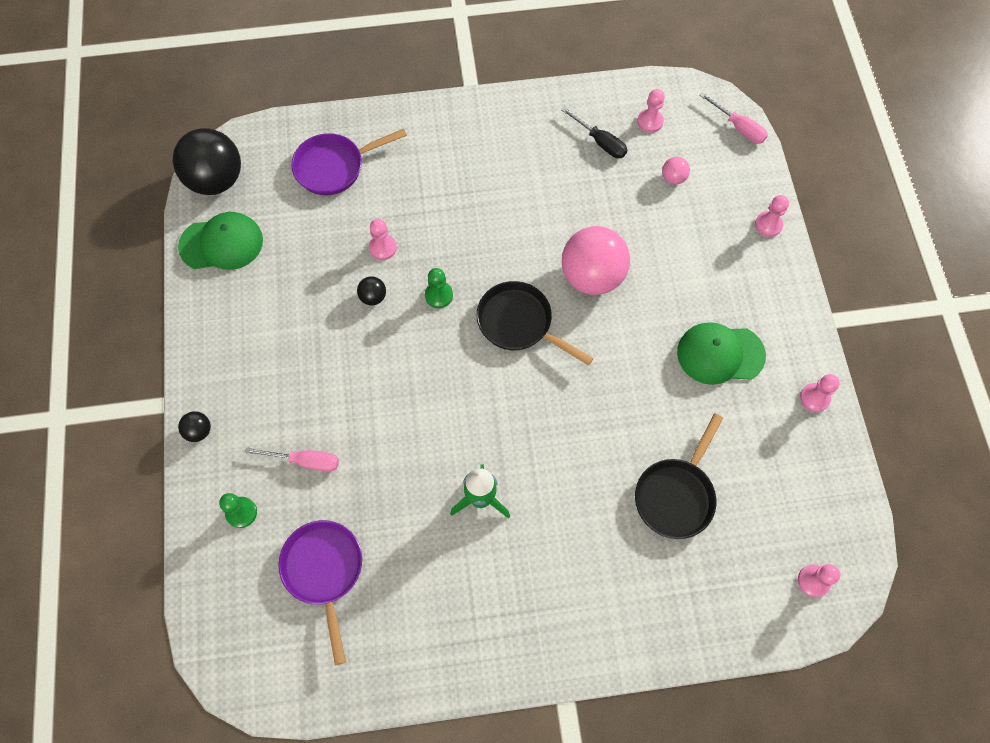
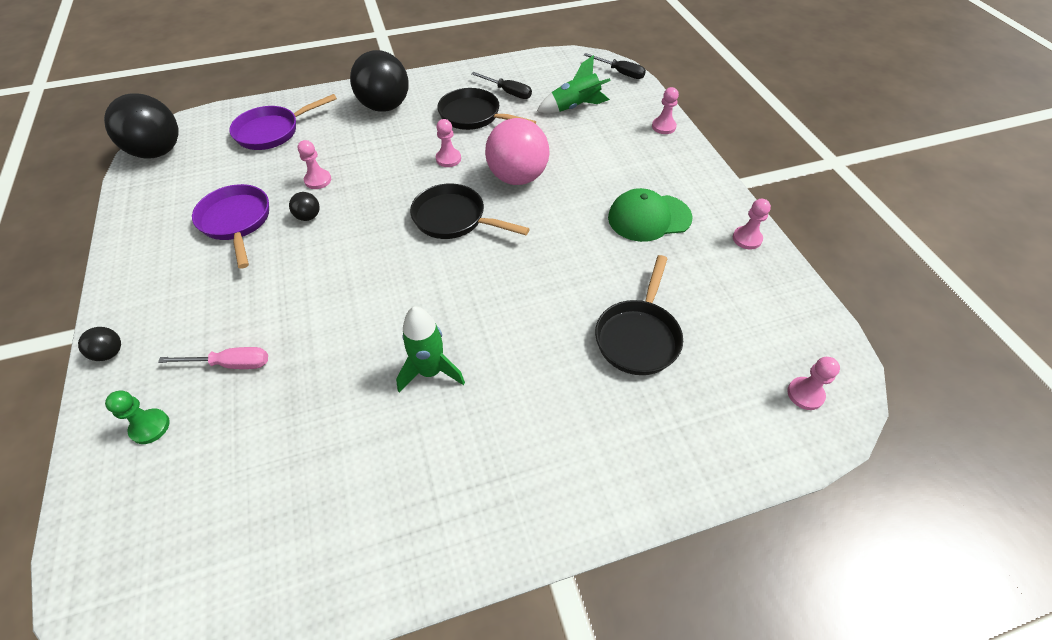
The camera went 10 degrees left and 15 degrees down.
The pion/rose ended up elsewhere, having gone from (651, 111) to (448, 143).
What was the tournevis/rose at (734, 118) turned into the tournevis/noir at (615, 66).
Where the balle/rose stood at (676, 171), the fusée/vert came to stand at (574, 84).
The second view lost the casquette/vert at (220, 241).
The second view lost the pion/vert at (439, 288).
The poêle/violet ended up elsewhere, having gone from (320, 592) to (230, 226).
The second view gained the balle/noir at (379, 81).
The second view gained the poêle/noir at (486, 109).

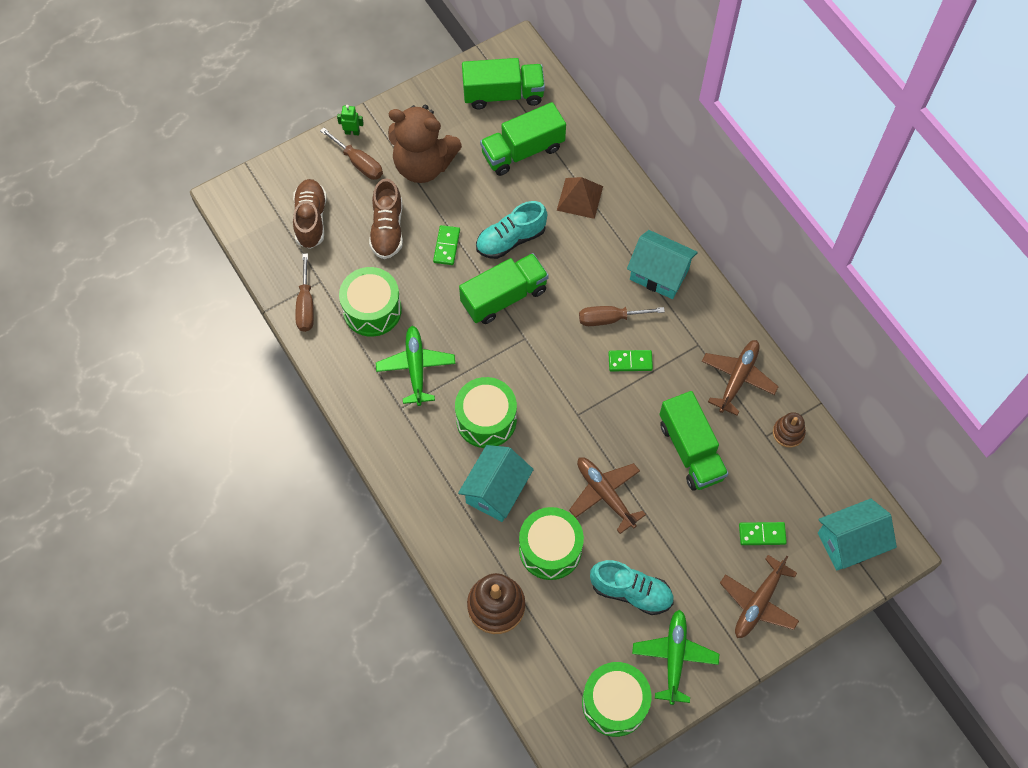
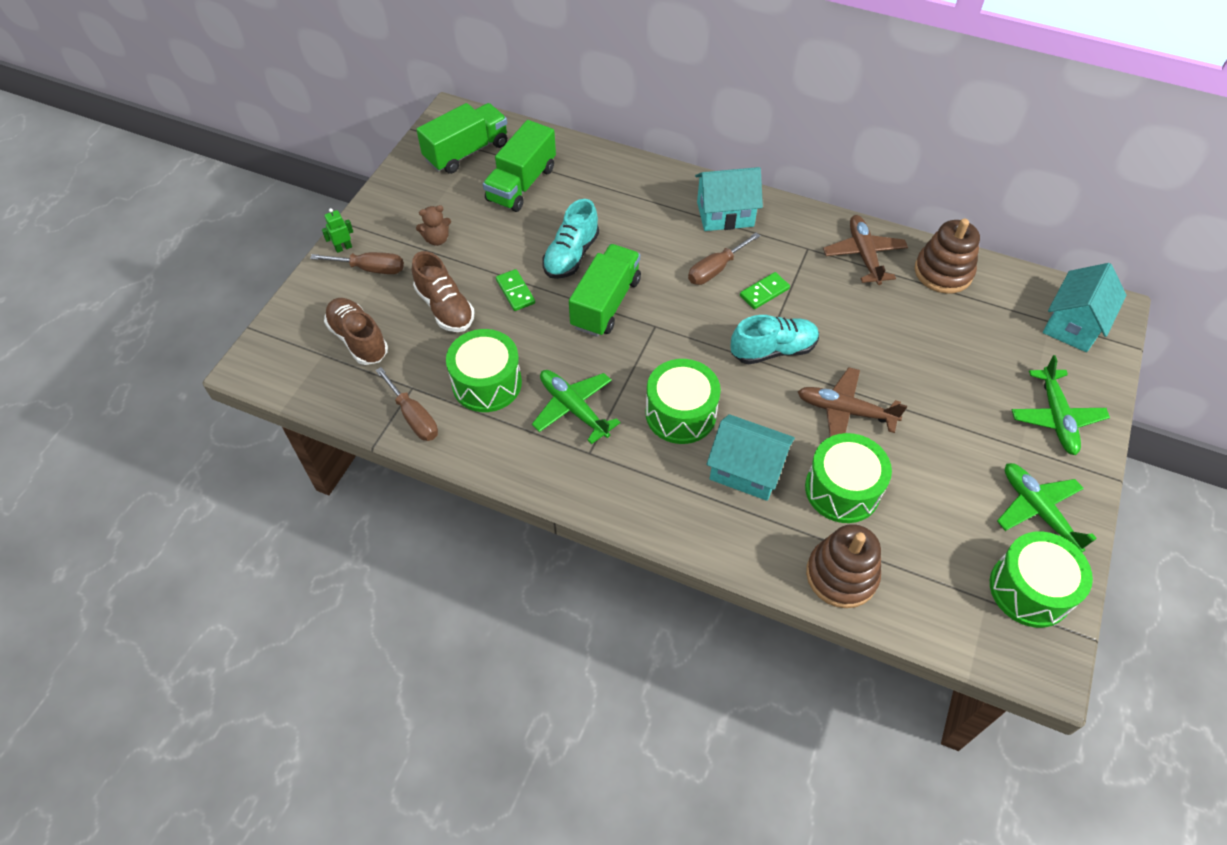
The camera went 35 degrees left and 10 degrees down.
The size of the ours en peluche/marron at (425, 144) changed by a factor of 0.42.
The second view lost the pyramide/marron at (580, 198).
The second view lost the camion/vert at (694, 441).
The size of the jouet à empiler/marron at (789, 430) changed by a factor of 1.73.
The maison/turquoise at (496, 483) ended up facing another way, 60 degrees counterclockwise from before.
The second view lost the domino/vert at (763, 533).
What was the avion/marron at (759, 596) turned into the avion/vert at (1061, 405).
The chaussure/turquoise ended up elsewhere, having gone from (632, 587) to (774, 340).

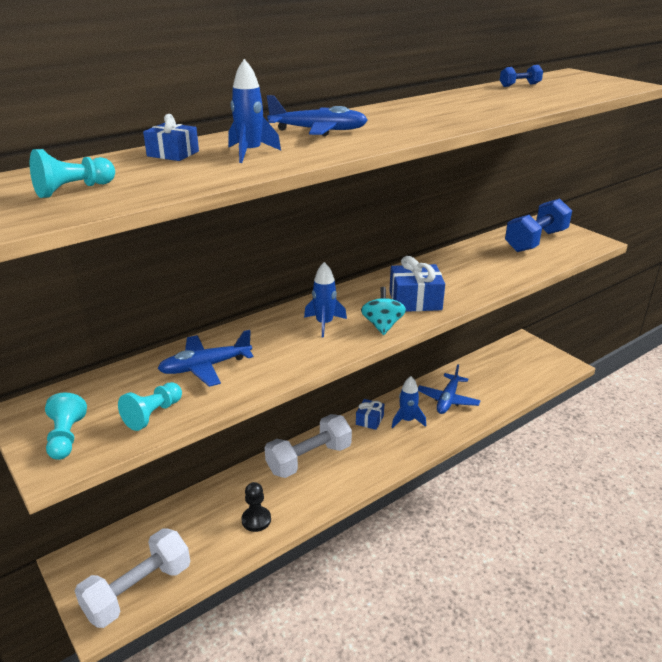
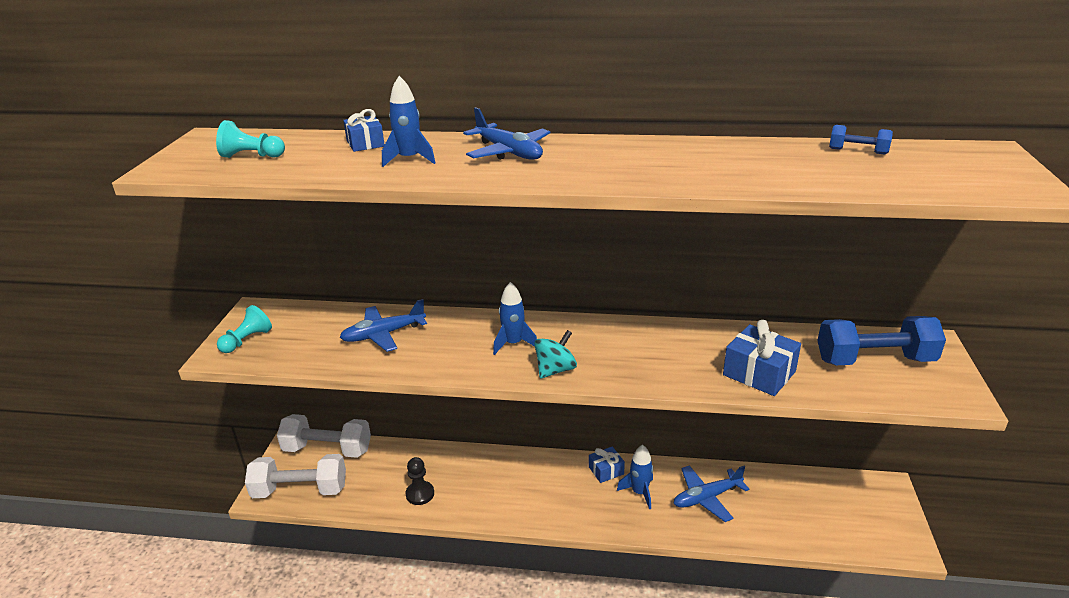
The camera went 45 degrees right and 0 degrees up.
The cadeau/bleu ended up elsewhere, having gone from (417, 284) to (762, 358).
The avion/bleu at (206, 358) ended up facing another way, 45 degrees counterclockwise from before.
The second view lost the pion/turquoise at (150, 406).
The haltère/blanc ended up elsewhere, having gone from (308, 446) to (324, 436).

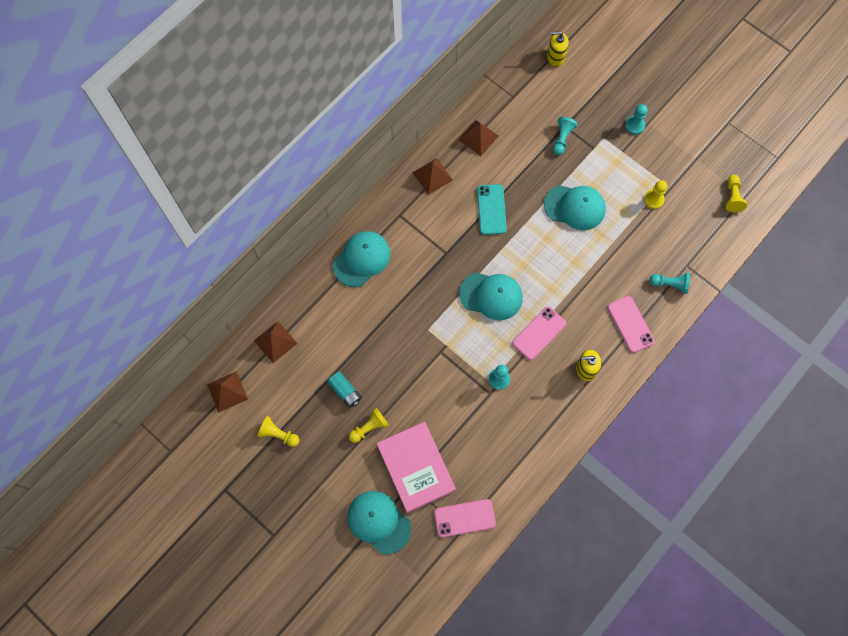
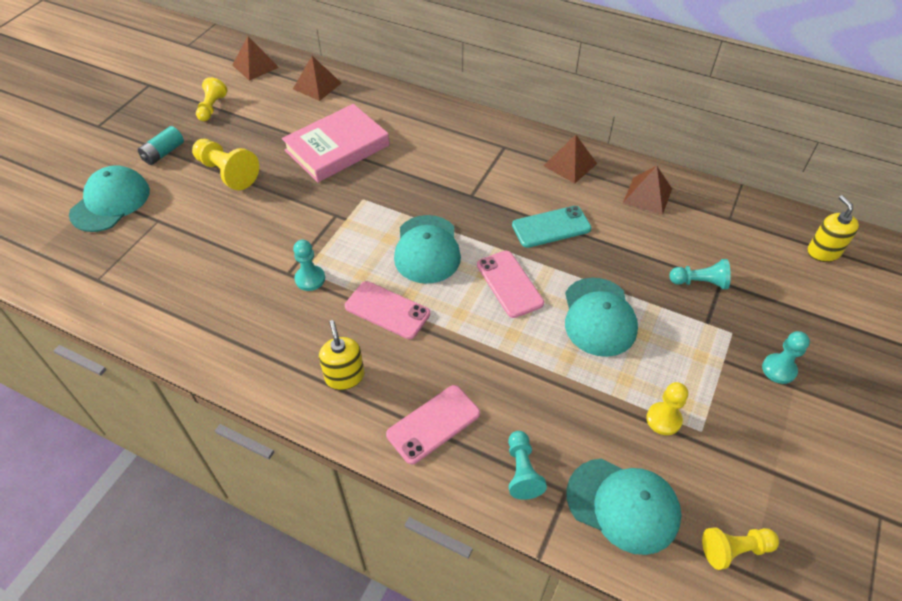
The camera went 75 degrees right and 20 degrees down.
The casquette/turquoise ended up elsewhere, having gone from (362, 259) to (623, 507).
The pile/turquoise ended up elsewhere, having gone from (345, 390) to (161, 145).
The size of the pion/jaune at (369, 425) changed by a factor of 1.53.
The livre/rose ended up elsewhere, having gone from (416, 467) to (335, 143).
The téléphone/rose ended up elsewhere, having gone from (465, 518) to (510, 284).

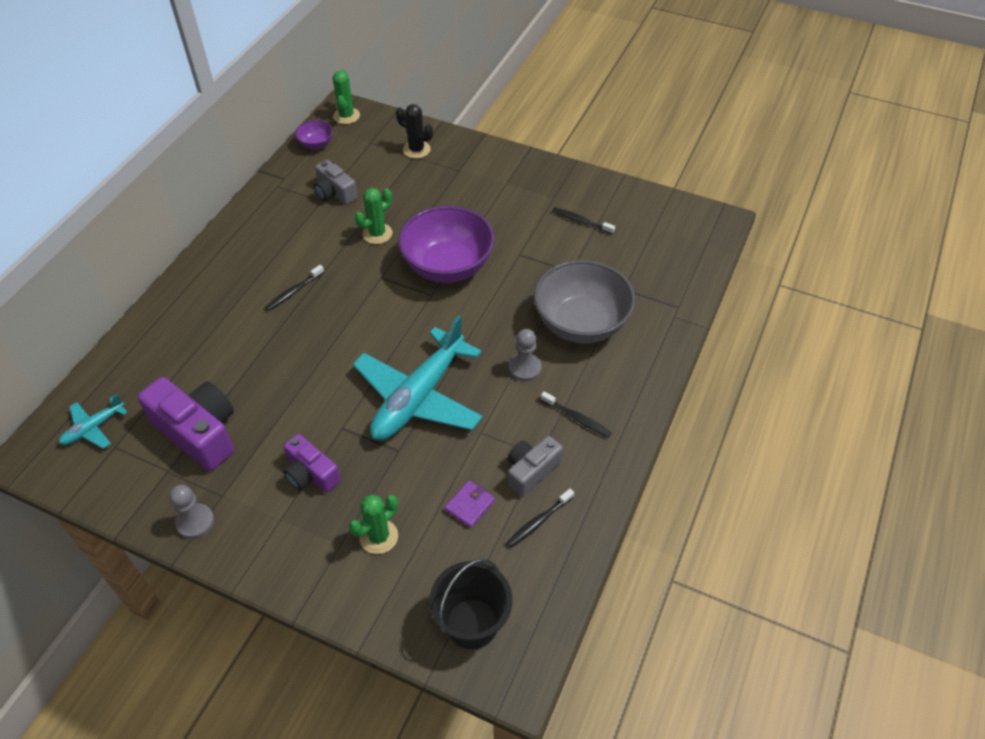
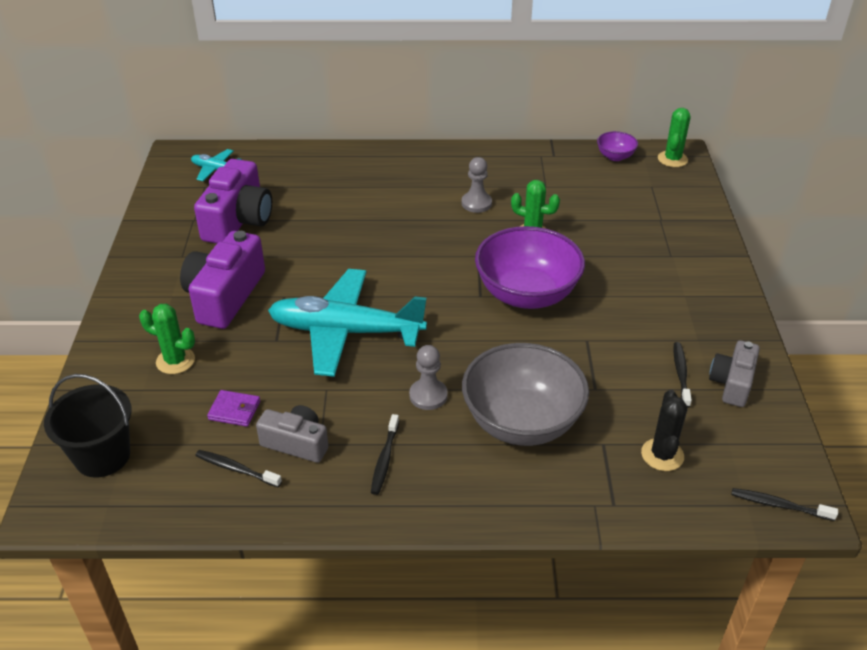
The camera went 65 degrees right and 10 degrees down.
The cactus/vert at (346, 97) ended up facing another way, 45 degrees counterclockwise from before.
The cactus/noir ended up elsewhere, having gone from (414, 131) to (664, 430).
The appareil photo/gris ended up elsewhere, having gone from (336, 182) to (734, 373).
The brosse à dents/noir ended up elsewhere, having gone from (294, 288) to (784, 504).
The size of the appareil photo/violet at (312, 463) changed by a factor of 1.67.
The pion/gris ended up elsewhere, having gone from (191, 512) to (477, 185).

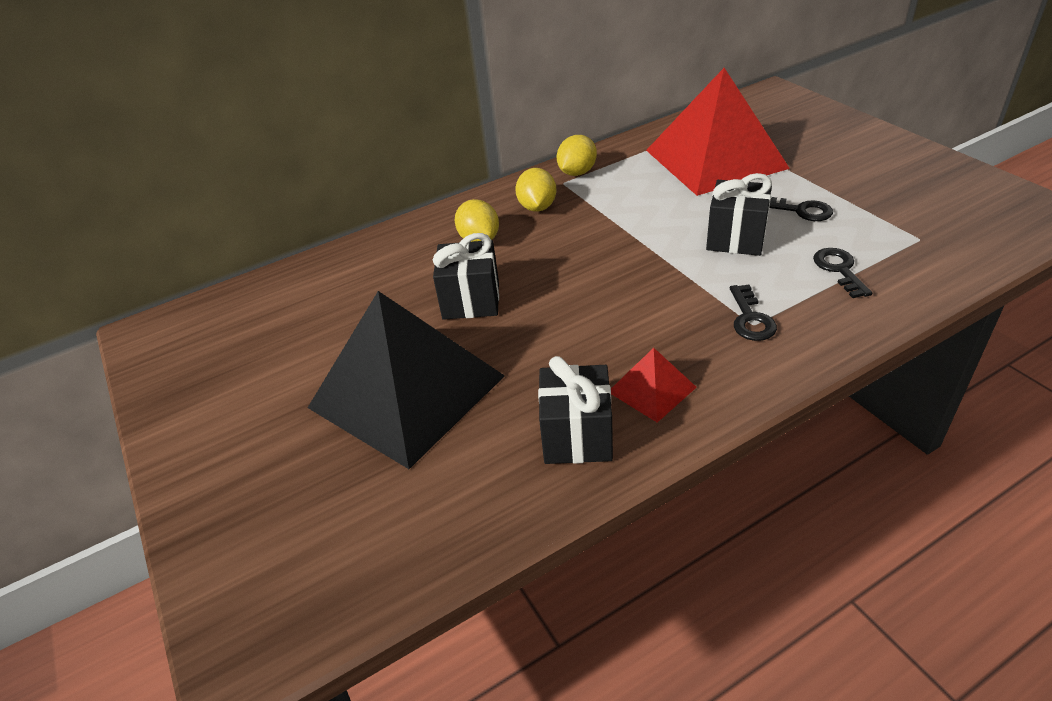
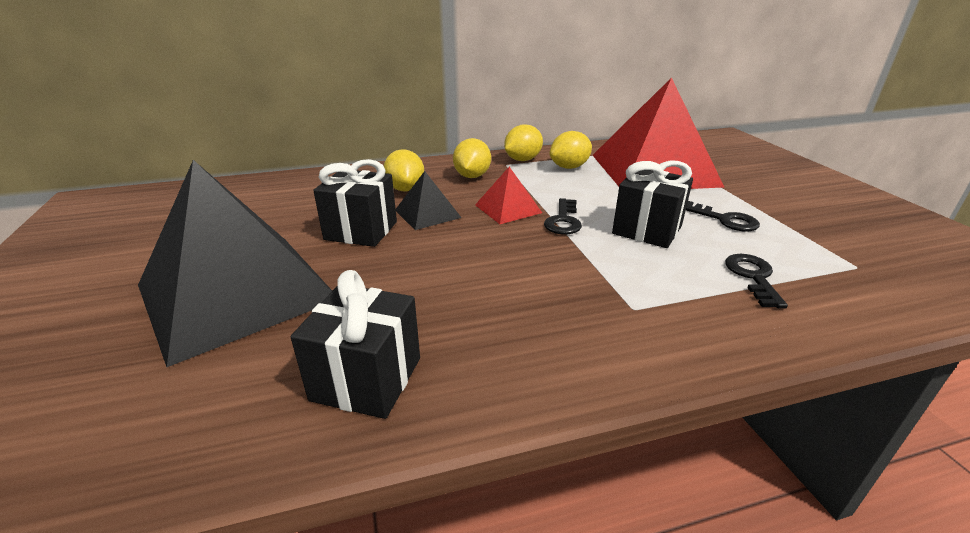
The camera went 10 degrees right and 10 degrees down.
The clé/noir ended up elsewhere, having gone from (753, 313) to (563, 216).
The pyramide/rouge ended up elsewhere, having gone from (654, 385) to (508, 195).
The second view gained the citron/jaune at (570, 150).
The second view gained the pyramide/noir at (428, 200).

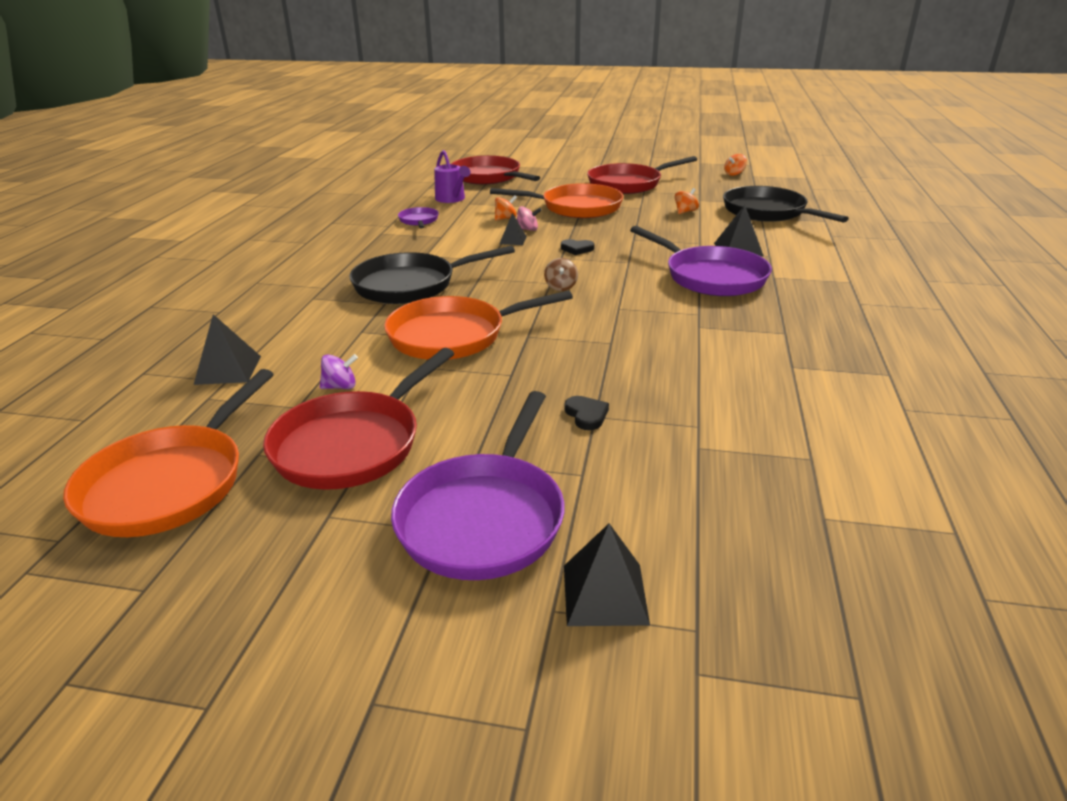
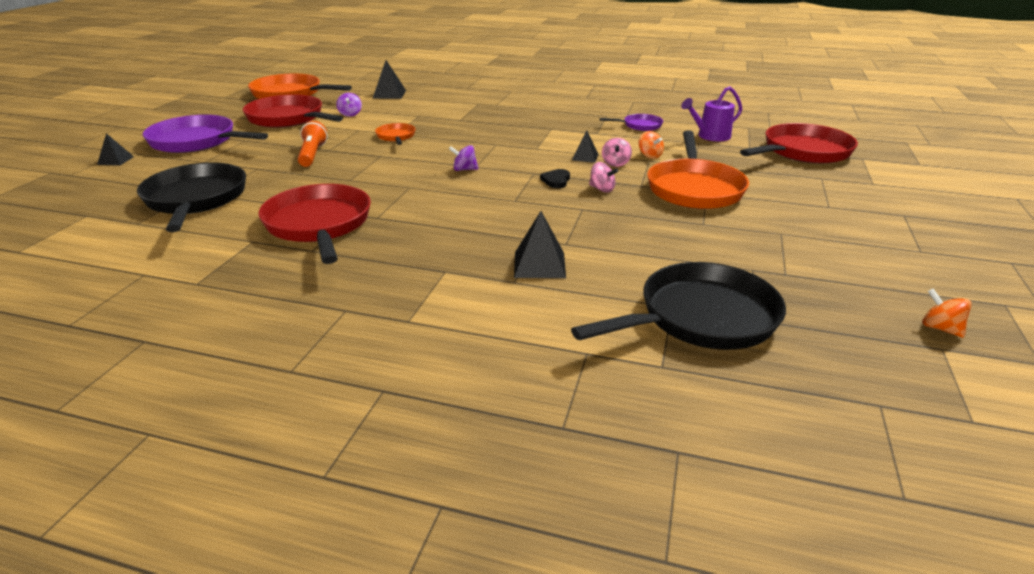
The camera went 95 degrees right and 0 degrees up.
The poêle/rouge ended up elsewhere, having gone from (642, 175) to (314, 224).
The second view lost the toupie/orange at (687, 201).
The second view lost the poêle/violet at (701, 261).
The poêle/noir ended up elsewhere, having gone from (432, 275) to (191, 197).
What was the toupie/marron at (561, 274) turned into the toupie/violet at (464, 158).
The size of the poêle/orange at (478, 325) changed by a factor of 0.49.
The second view lost the cœur/noir at (587, 413).
The size of the pyramide/noir at (607, 575) changed by a factor of 0.64.
The second view gained the lampe de poche/orange at (312, 144).
The second view gained the toupie/rose at (603, 177).

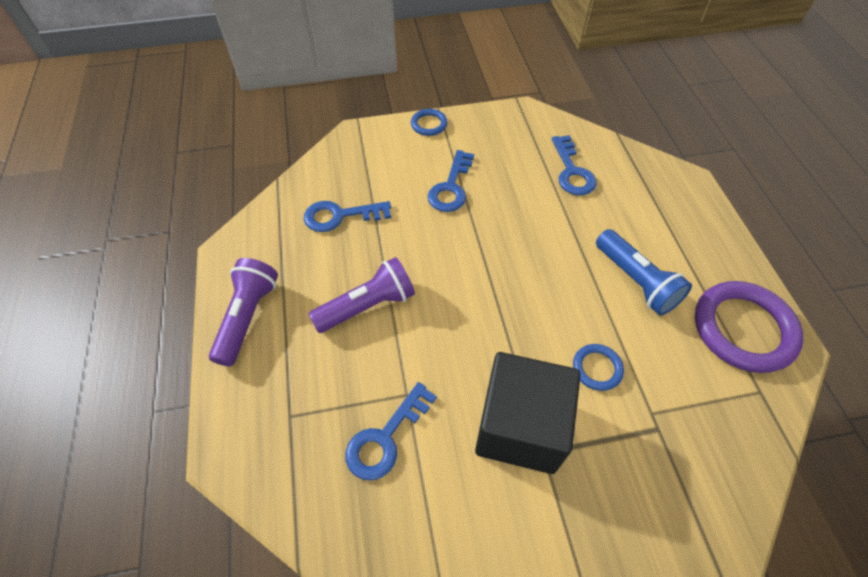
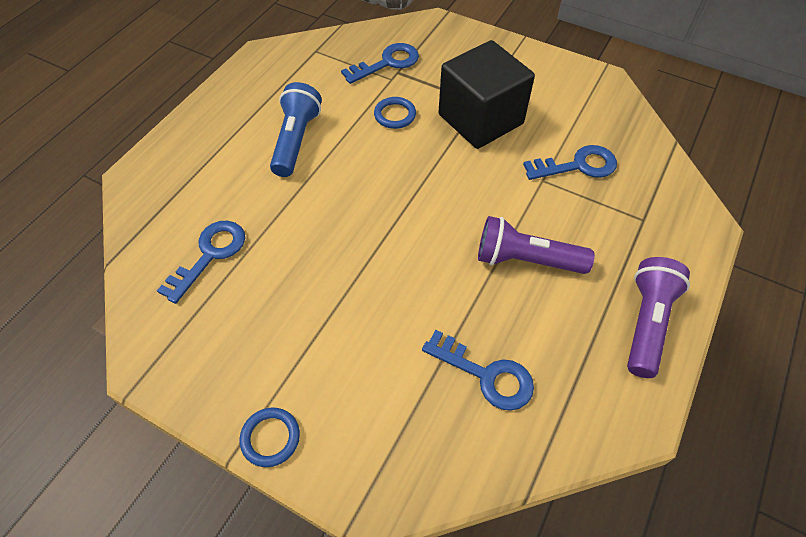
The camera went 140 degrees left and 0 degrees up.
The clé/bleu ended up elsewhere, having gone from (451, 181) to (380, 63).
The lampe de poche/violet at (243, 312) ended up facing another way, 150 degrees clockwise from before.
The second view lost the anneau/violet at (749, 327).

